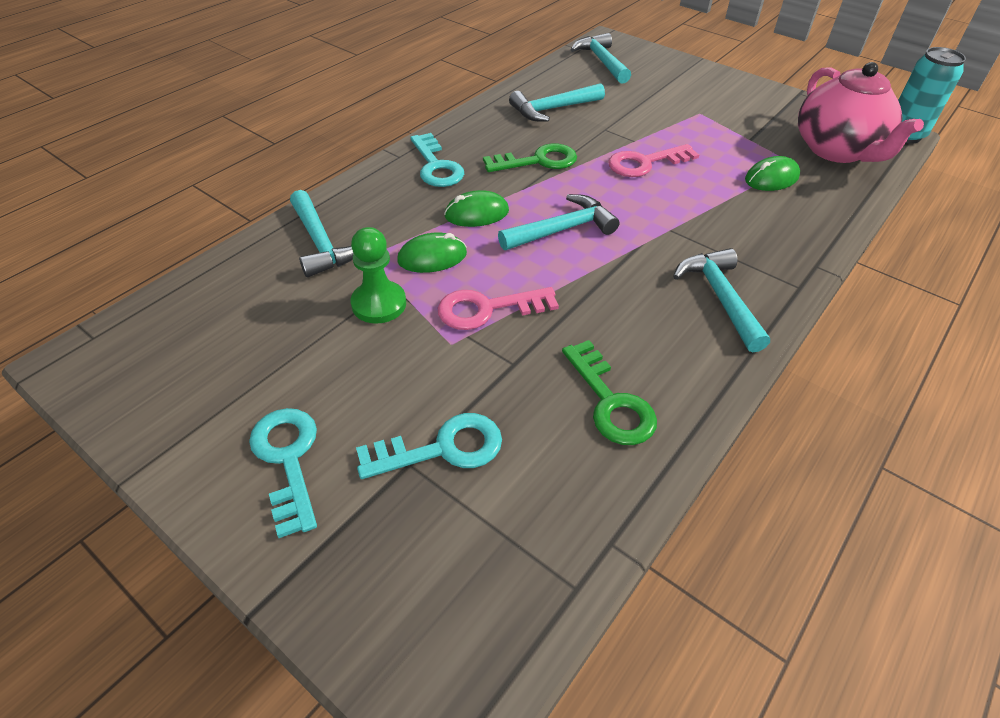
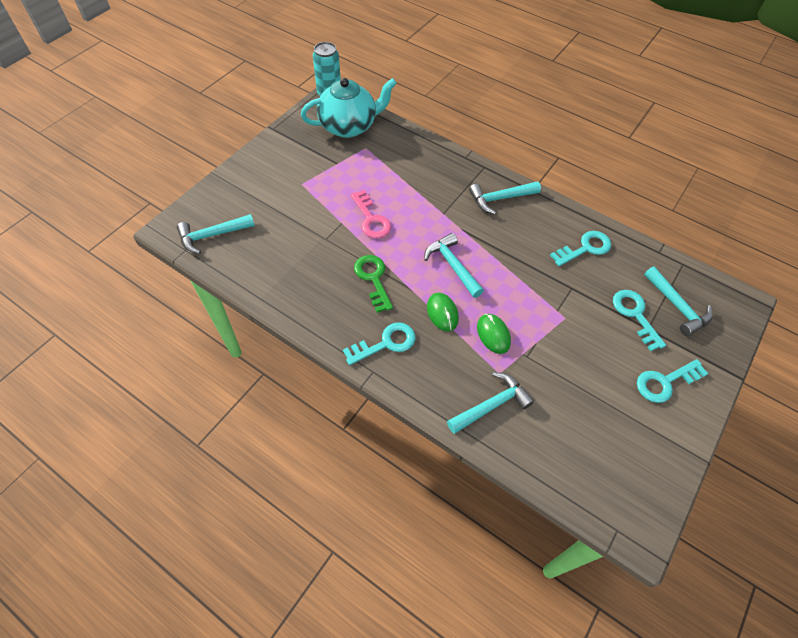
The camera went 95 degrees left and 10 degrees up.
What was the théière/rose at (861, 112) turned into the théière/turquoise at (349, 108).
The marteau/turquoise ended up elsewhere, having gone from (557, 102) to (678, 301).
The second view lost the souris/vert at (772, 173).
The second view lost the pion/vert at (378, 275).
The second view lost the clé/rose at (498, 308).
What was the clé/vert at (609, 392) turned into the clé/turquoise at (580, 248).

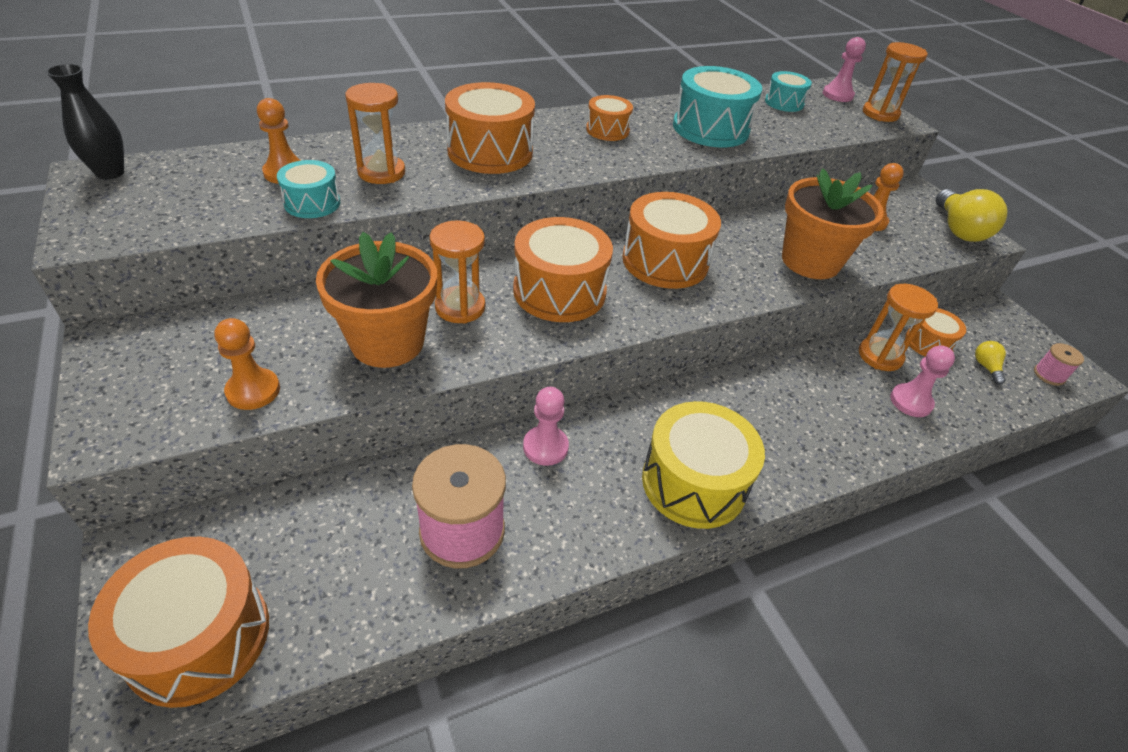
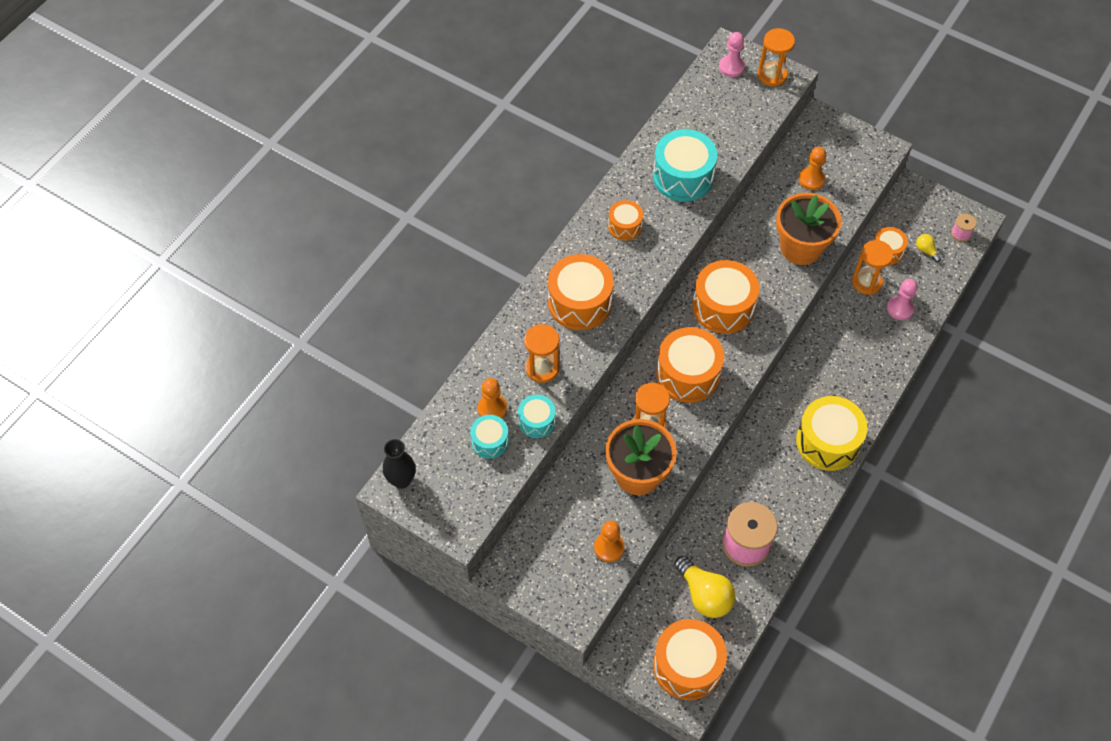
The camera went 30 degrees left and 15 degrees up.
The tambour/turquoise ended up elsewhere, having gone from (788, 91) to (489, 437).
The ampoule/jaune ended up elsewhere, having gone from (972, 215) to (705, 586).
The second view lost the pion/rose at (546, 426).

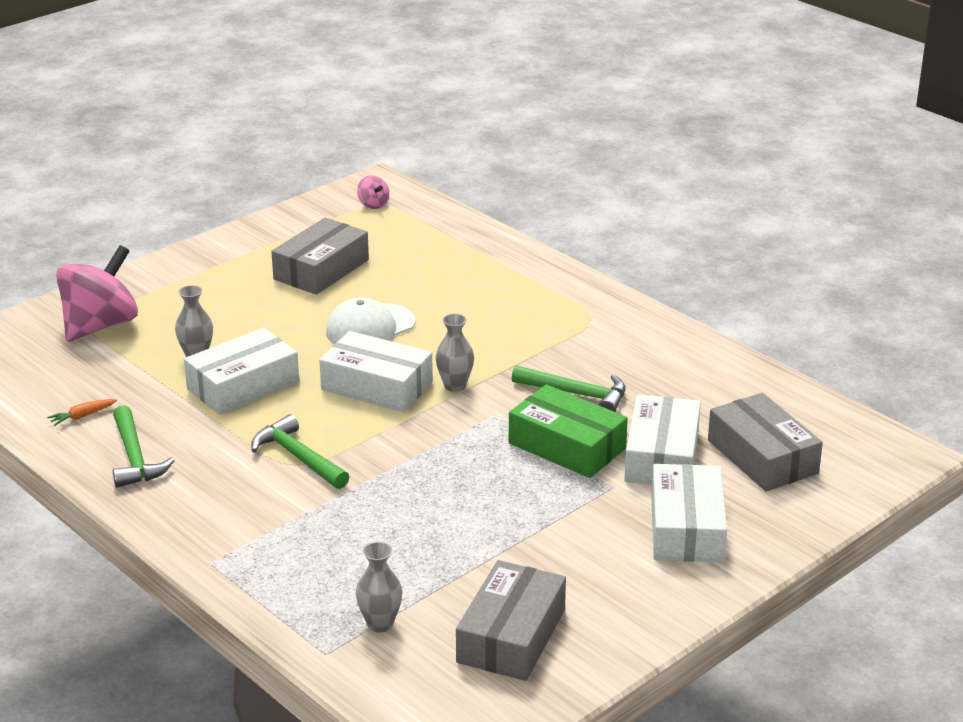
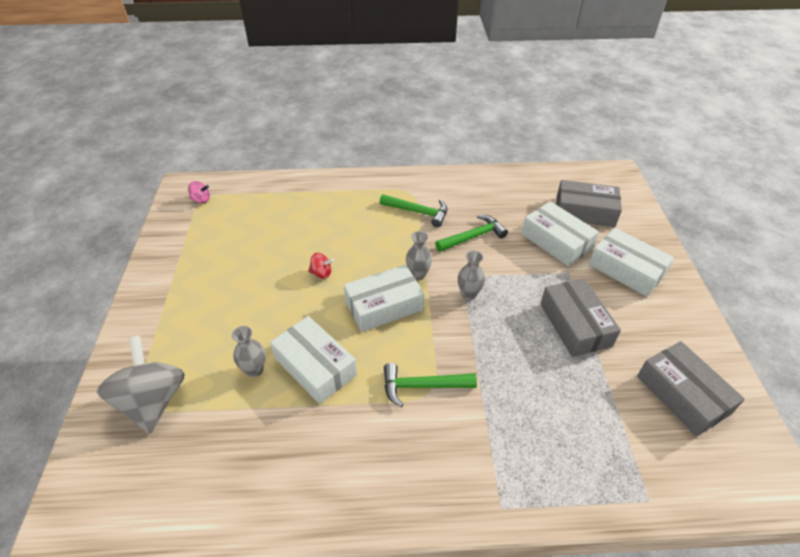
The camera went 50 degrees left and 15 degrees up.
The boîte/gris ended up elsewhere, having gone from (320, 256) to (580, 317).
What was the toupie/rose at (97, 293) turned into the toupie/gris at (141, 385).
Where the casquette/blanc stood at (370, 320), the toupie/rouge came to stand at (321, 266).
The boîte/blanc at (241, 371) ended up facing another way, 45 degrees counterclockwise from before.
The second view lost the boîte/vert at (568, 431).
The second view lost the carotte/orange at (82, 412).
The marteau/vert ended up elsewhere, having gone from (144, 446) to (413, 210).
The vase/gris ended up elsewhere, having gone from (379, 587) to (471, 275).

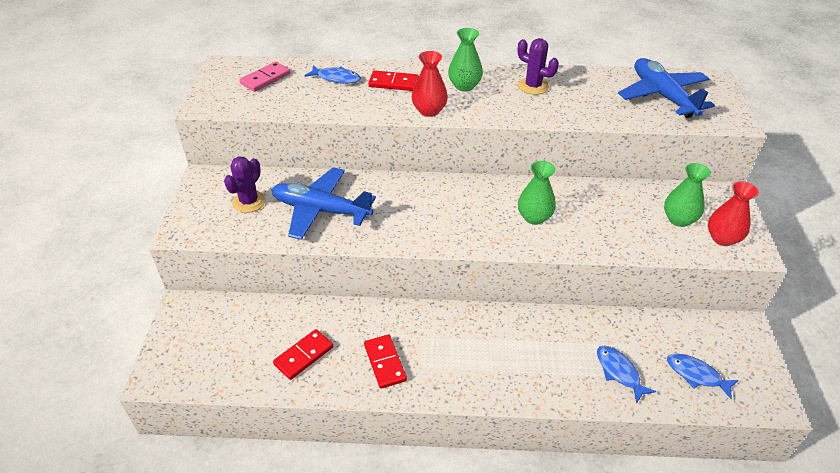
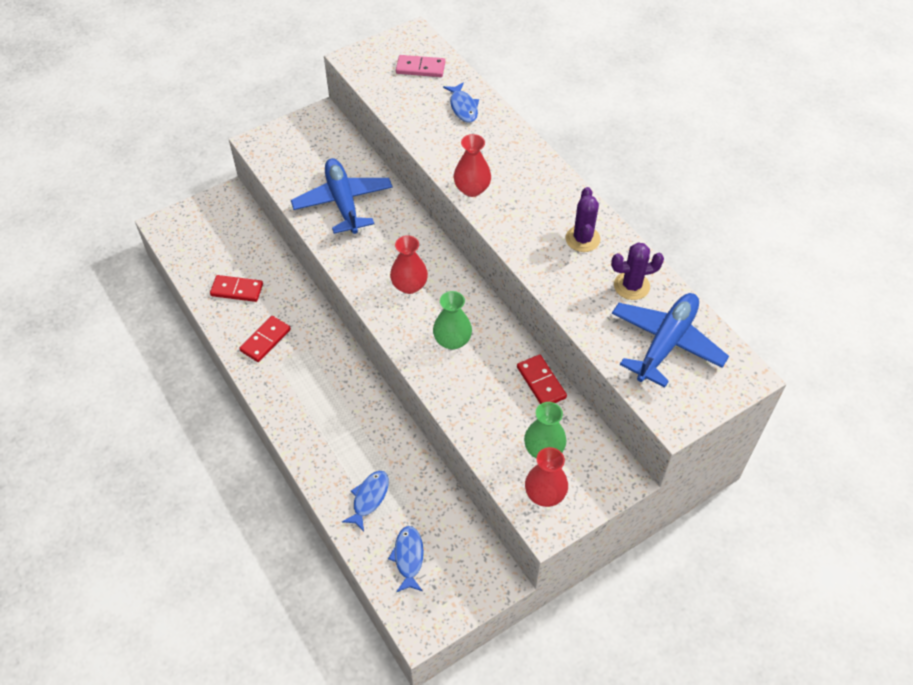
The camera went 55 degrees right and 10 degrees up.
The second view lost the vase/vert at (465, 60).
The domino/rouge ended up elsewhere, having gone from (393, 80) to (542, 379).
The cactus/violet ended up elsewhere, having gone from (245, 185) to (637, 271).
The second view gained the vase/rouge at (409, 264).

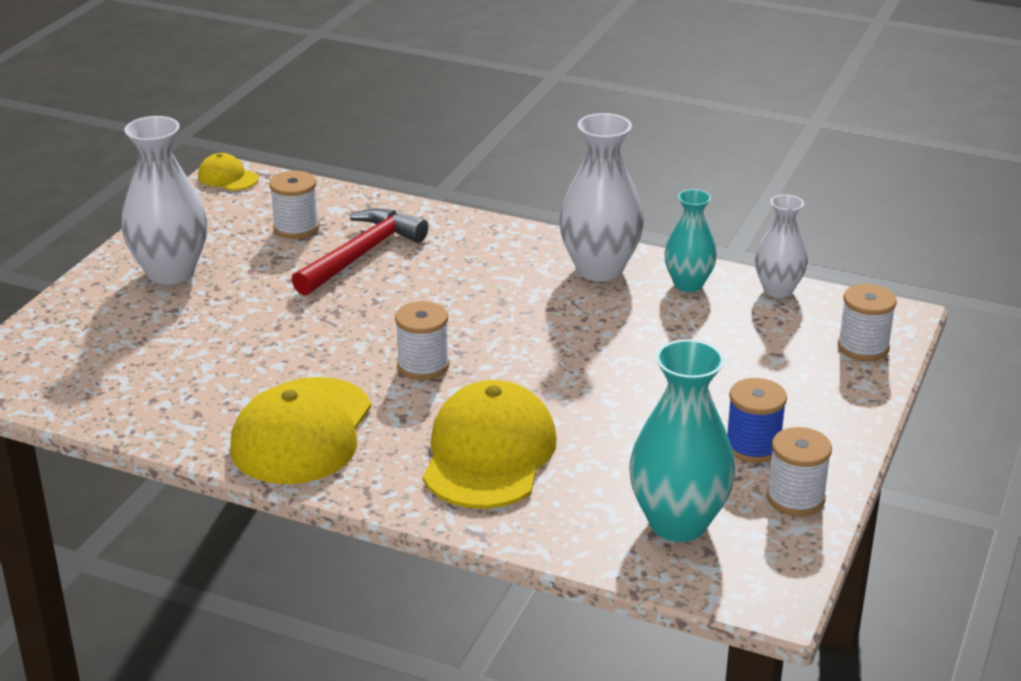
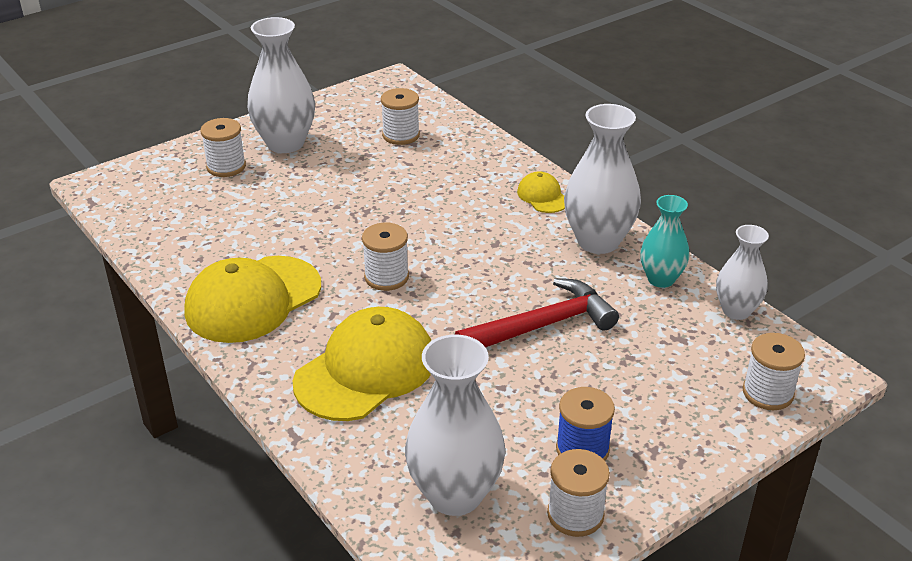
The camera went 30 degrees right and 5 degrees up.
The casquette/jaune ended up elsewhere, having gone from (228, 171) to (541, 192).
The marteau/rouge ended up elsewhere, having gone from (360, 252) to (537, 313).
What was the vase/turquoise at (682, 440) turned into the vase/blanc at (455, 425).
The second view gained the bobine/blanc at (223, 147).

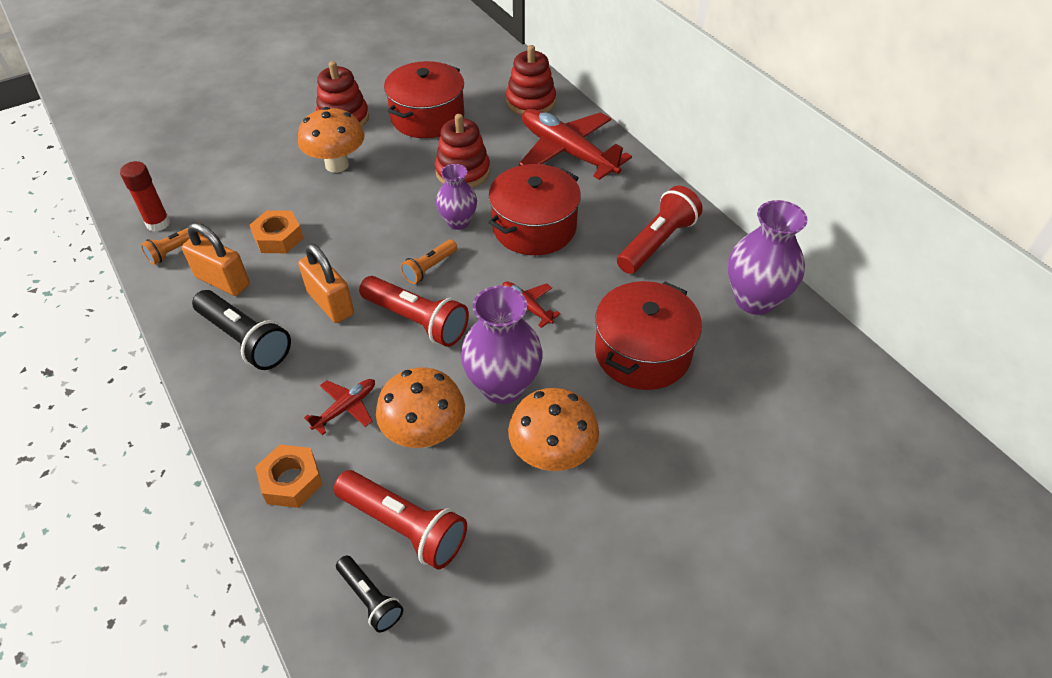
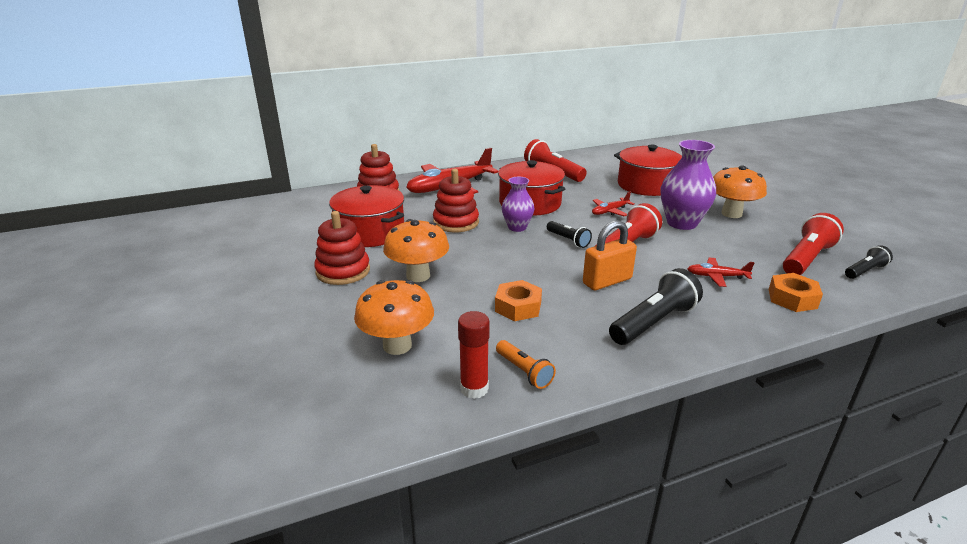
The camera went 80 degrees left and 20 degrees down.
The second view lost the vase/violet at (768, 257).
The second view lost the cadenas/orange at (216, 259).
What was the lampe de poche/orange at (428, 262) turned into the lampe de poche/noir at (569, 234).
The champignon/orange ended up elsewhere, having gone from (420, 408) to (394, 317).
The avion/rouge at (339, 407) ended up facing another way, 45 degrees counterclockwise from before.

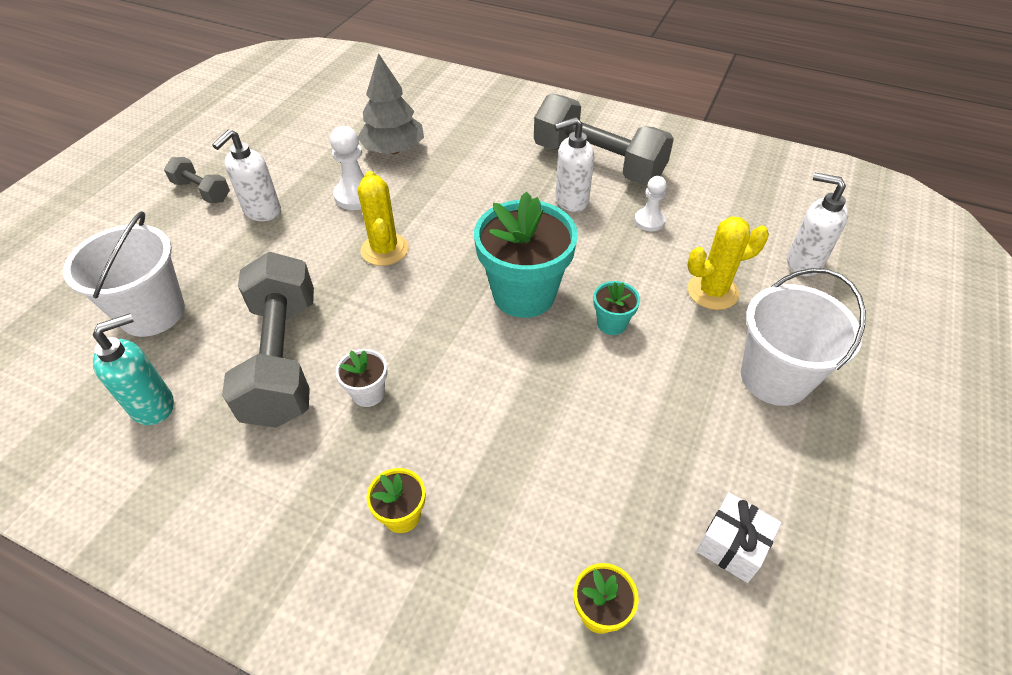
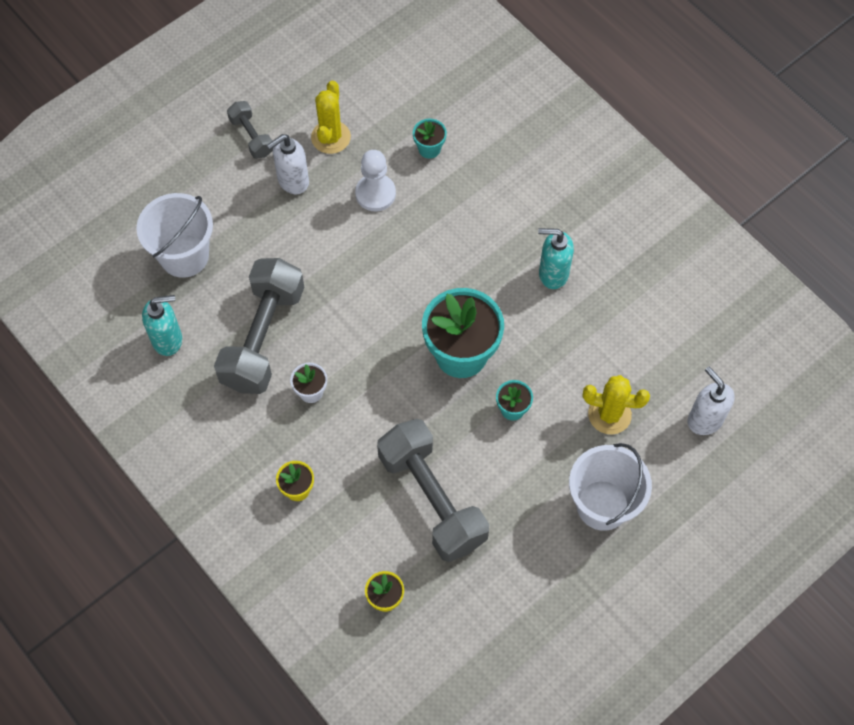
The camera went 25 degrees right and 15 degrees up.
Where the arbre/gris stood at (391, 103), the pot de fleurs/turquoise came to stand at (430, 139).
The haltère/gris ended up elsewhere, having gone from (604, 139) to (433, 490).
What was the distributeur de savon/blanc at (574, 164) turned into the distributeur de savon/turquoise at (556, 258).
The cactus/jaune ended up elsewhere, having gone from (383, 218) to (331, 117).
The second view lost the pion/blanc at (650, 203).
The second view lost the cadeau/blanc at (739, 538).

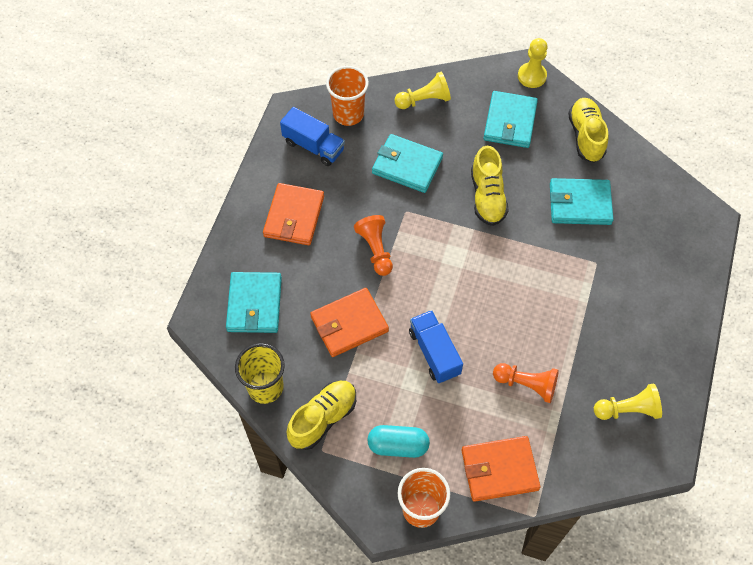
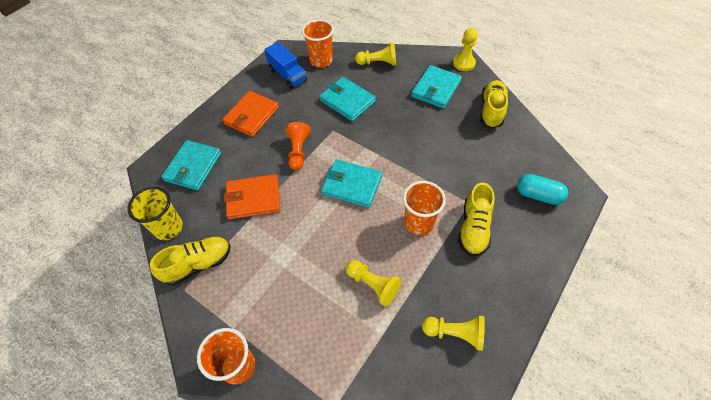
The camera went 20 degrees right and 5 degrees down.
The chaussure/jaune ended up elsewhere, having gone from (490, 186) to (476, 219).
The portefeuille/turquoise ended up elsewhere, having gone from (582, 201) to (351, 183).
The second view lost the camion/bleu at (436, 346).
What was the pion/orange at (526, 383) turned into the pion/jaune at (373, 283).
The gélule/turquoise ended up elsewhere, having gone from (398, 441) to (542, 189).
The second view lost the portefeuille/orange at (501, 469).
The second view gained the gobelet/orange at (424, 208).

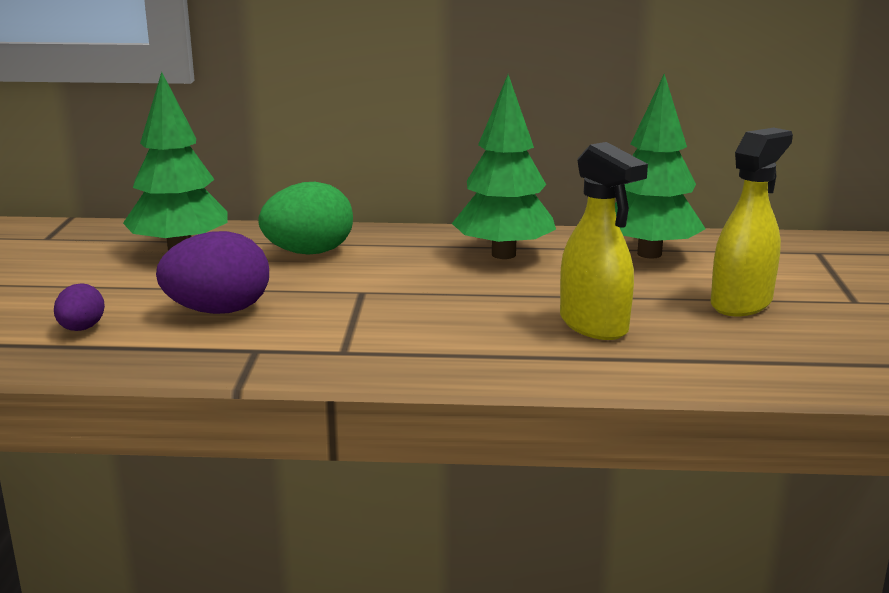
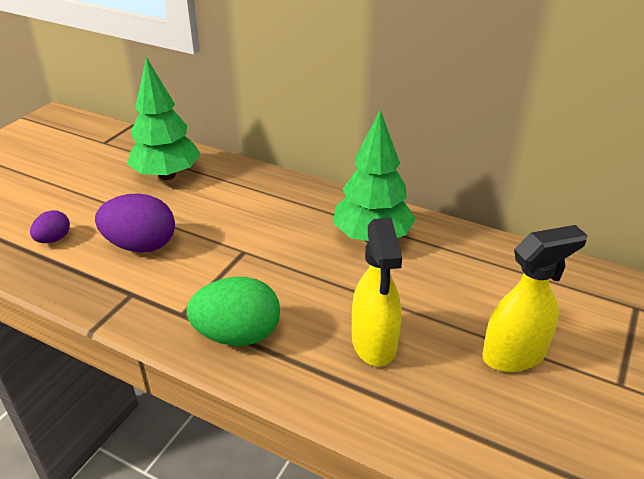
The camera went 25 degrees right and 15 degrees up.
The second view lost the arbre/vert at (660, 166).
The œuf/vert ended up elsewhere, having gone from (305, 218) to (233, 311).

